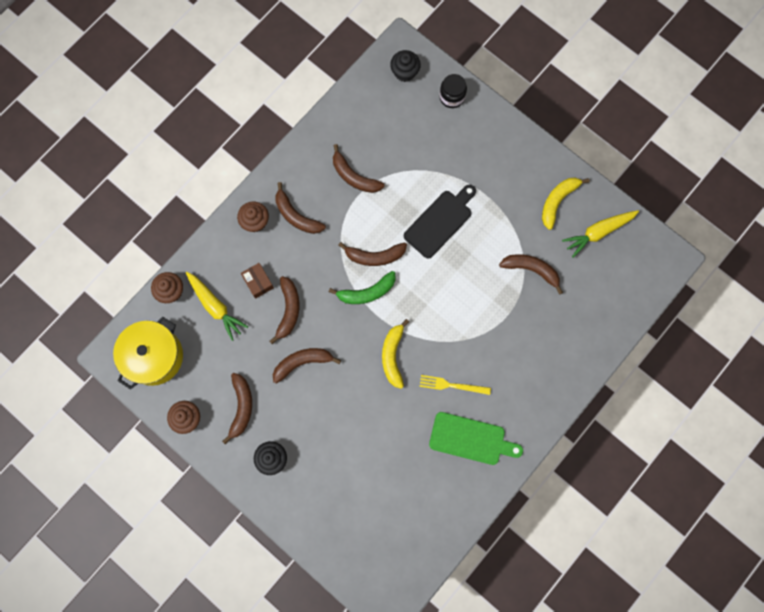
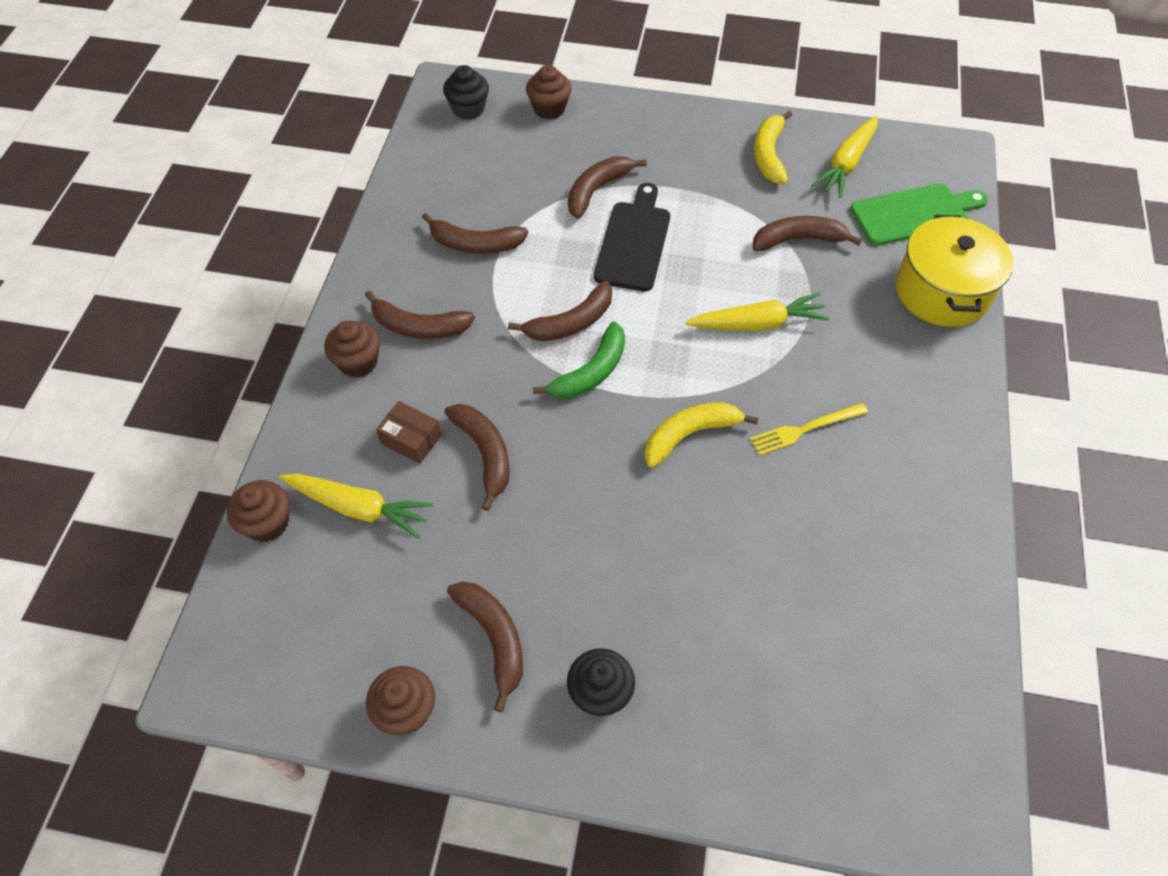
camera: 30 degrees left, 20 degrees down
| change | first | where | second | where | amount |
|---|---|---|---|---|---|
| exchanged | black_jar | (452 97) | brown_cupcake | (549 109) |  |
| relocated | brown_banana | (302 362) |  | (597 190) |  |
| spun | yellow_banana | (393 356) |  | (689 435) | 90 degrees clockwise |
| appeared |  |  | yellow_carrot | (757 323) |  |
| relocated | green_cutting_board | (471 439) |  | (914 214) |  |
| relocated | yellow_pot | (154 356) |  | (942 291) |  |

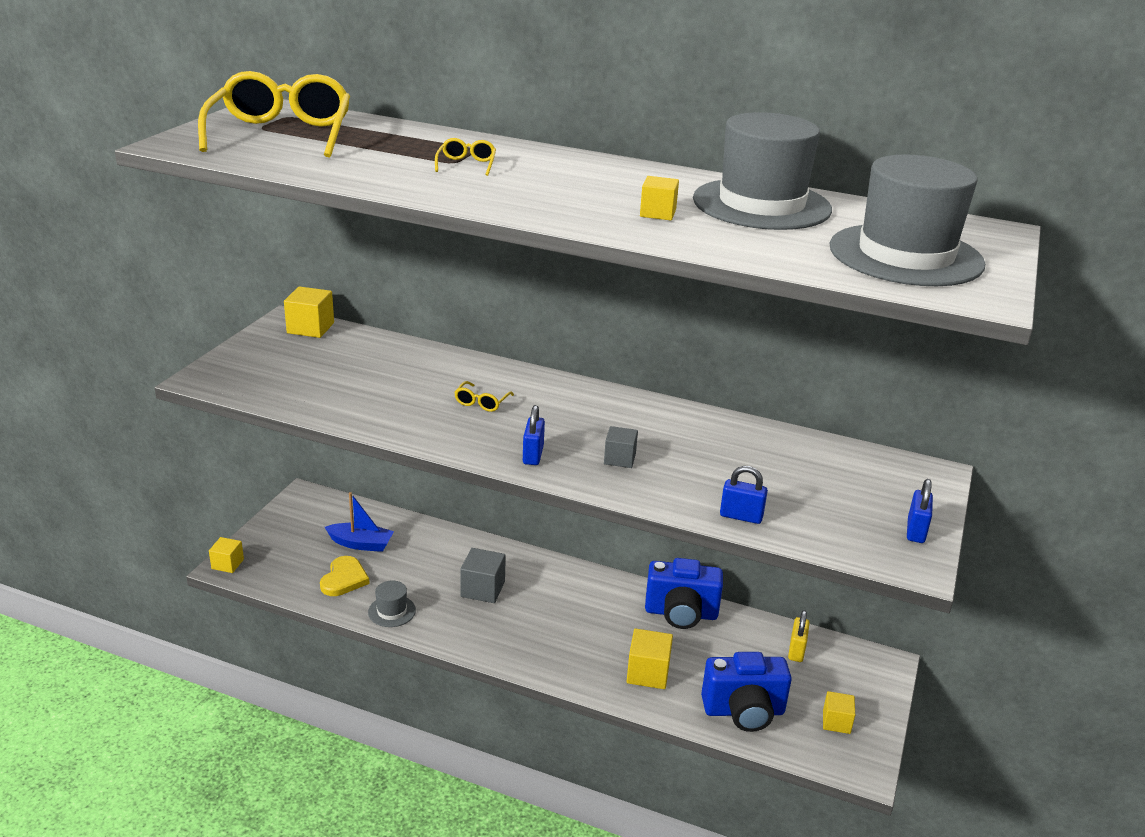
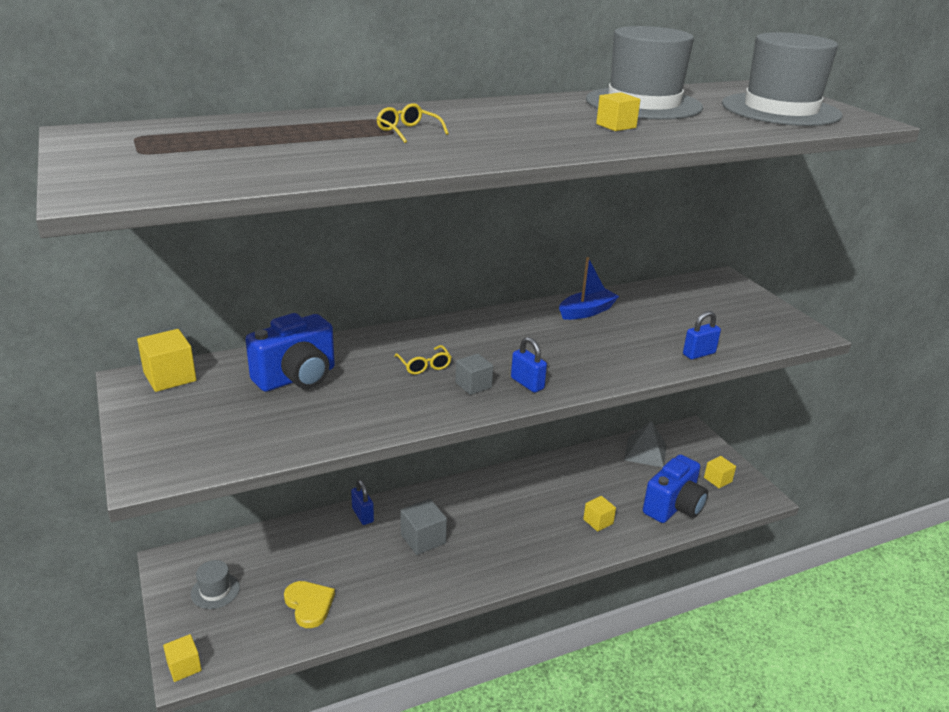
camera: 45 degrees left, 0 degrees up
| change | first | where | second | where | amount |
|---|---|---|---|---|---|
| relocated | grey_hat | (392 611) |  | (215 591) |  |
| relocated | blue_camera | (681 613) |  | (297 378) |  |
| relocated | blue_padlock | (915 531) |  | (362 515) |  |
| relocated | grey_cube | (619 459) |  | (473 385) |  |
| relocated | blue_boat | (361 544) |  | (587 311) |  |
| size | yellow_cube | (648 673) |  | (598 521) | x0.66 |
| exchanged | yellow_padlock | (796 650) | grey_pyramid | (645 452) |  |
| missing | yellow_glasses | (281 134) |  |  |  |

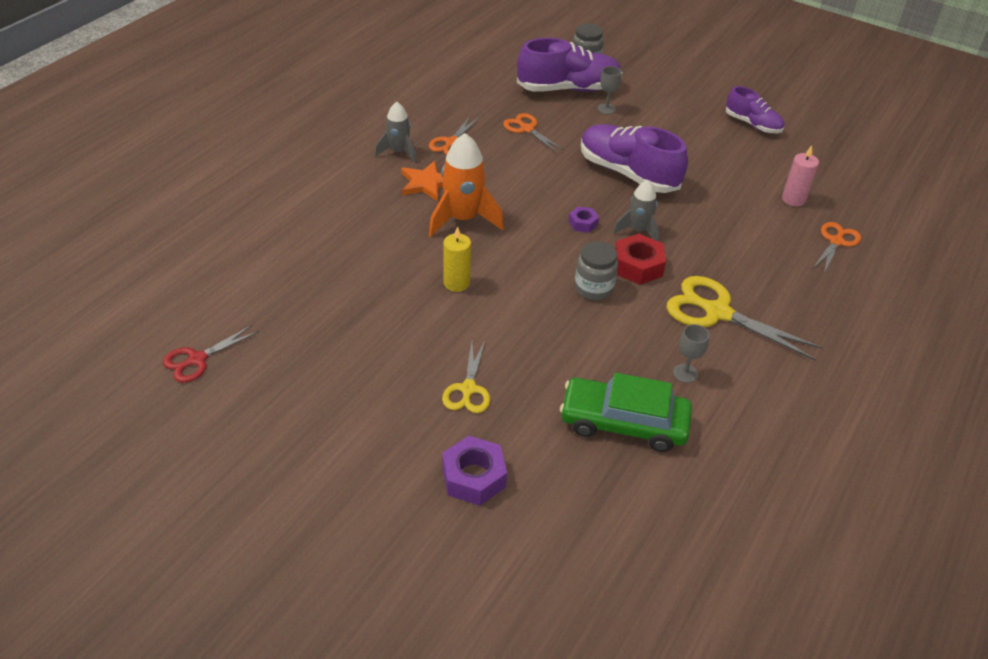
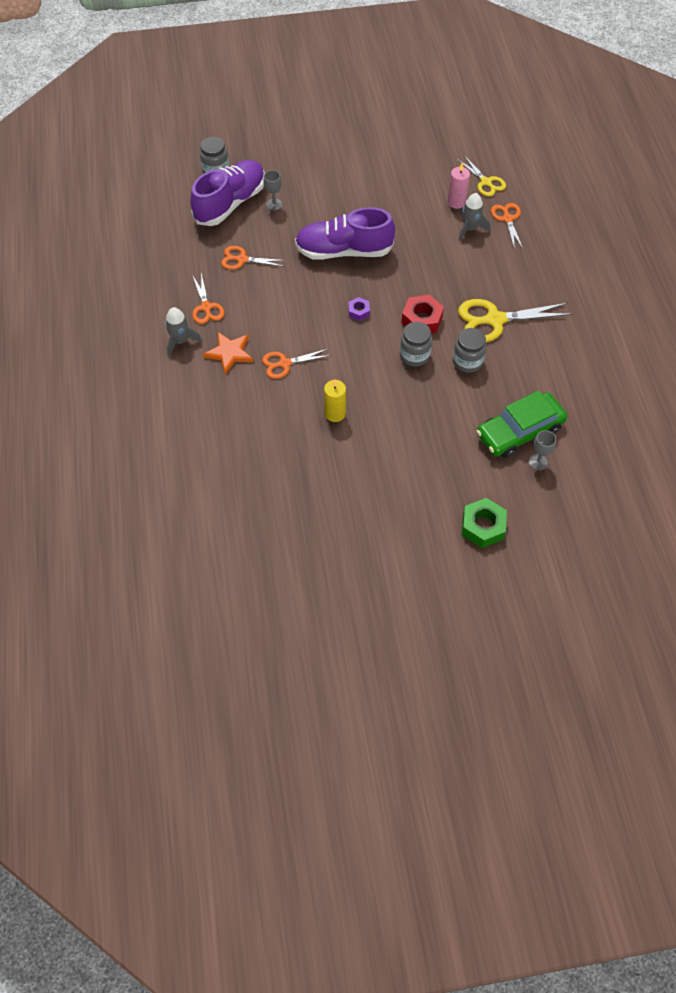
camera: 40 degrees left, 15 degrees up
| change | first | where | second | where | amount |
|---|---|---|---|---|---|
| exchanged | orange_rocket | (463 219) | orange_scissors | (284 363) |  |
| appeared |  |  | grey_jar | (467 361) |  |
| relocated | yellow_scissors | (468 389) |  | (486 182) |  |
| relocated | grey_rocket | (638 230) |  | (470 229) |  |
| colour | purple_nut | (474 477) | green_nut | (483 526) |  |
| relocated | grey_goblet | (685 373) |  | (538 462) |  |
| missing | red_scissors | (197 359) |  |  |  |
| missing | purple_shoe | (752 124) |  |  |  |

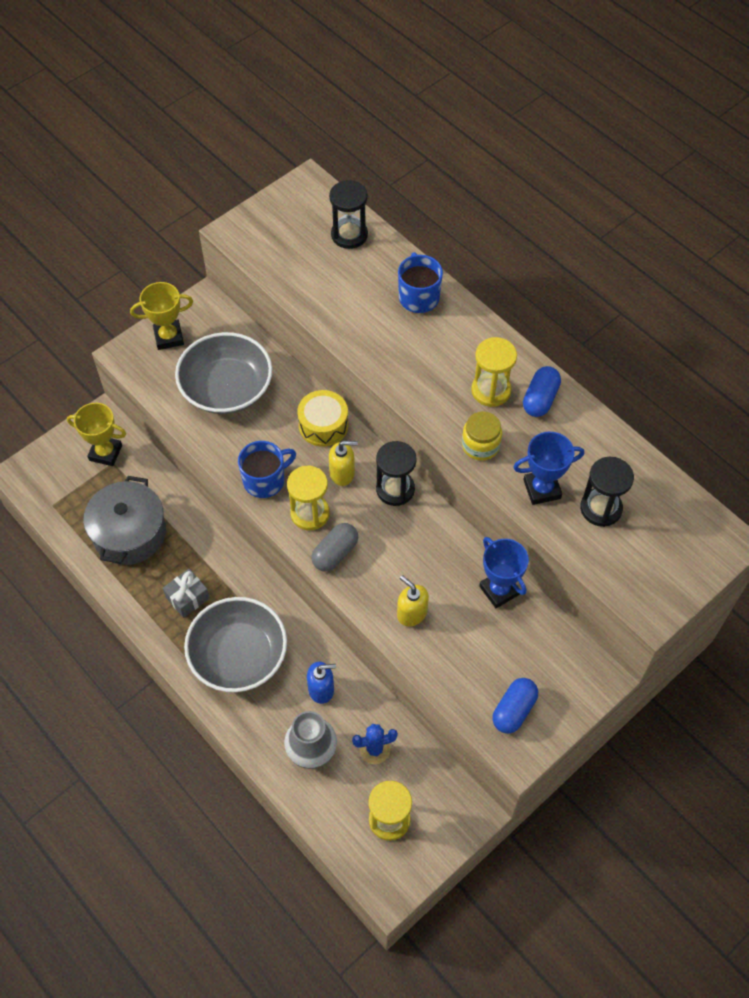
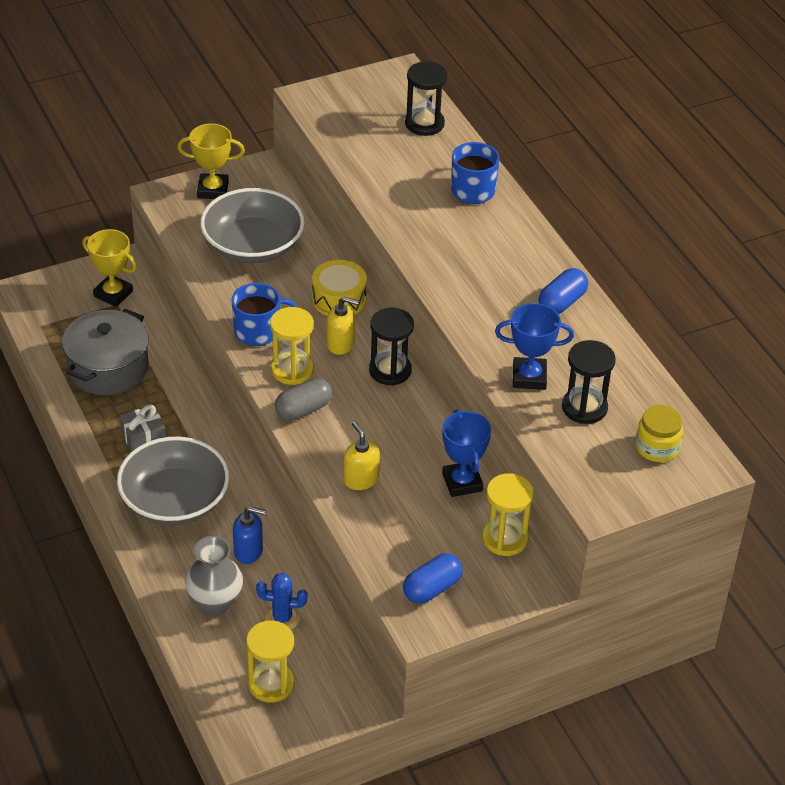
camera: 15 degrees right, 15 degrees down
| change | first | where | second | where | amount |
|---|---|---|---|---|---|
| relocated | yellow_hourglass | (491 390) |  | (505 538) |  |
| relocated | yellow_jar | (480 445) |  | (657 447) |  |

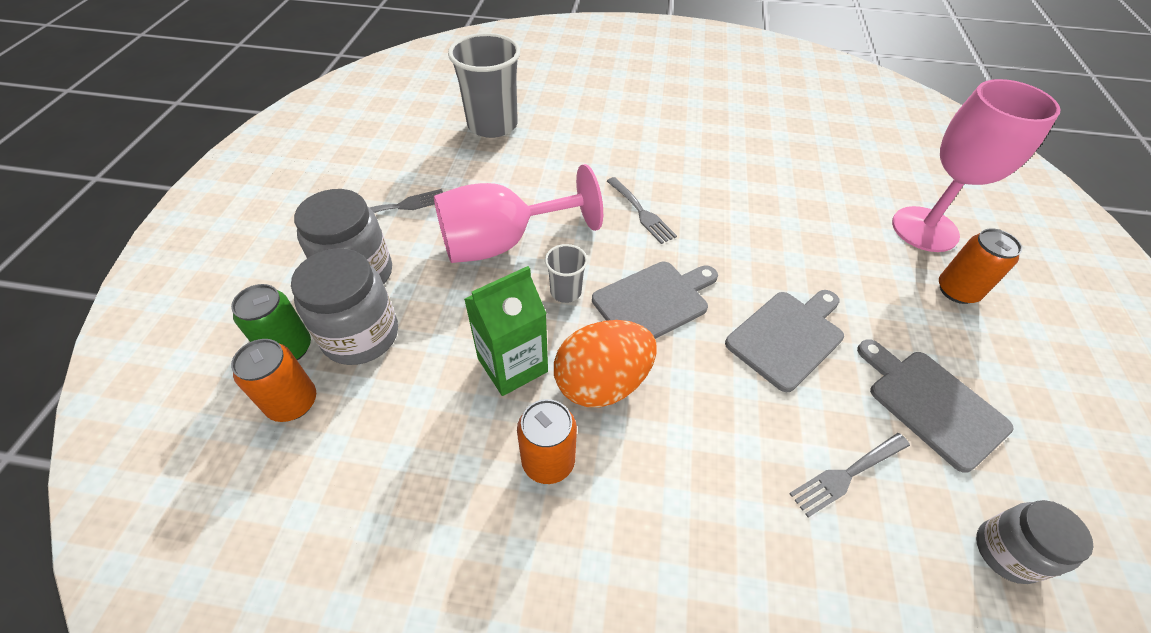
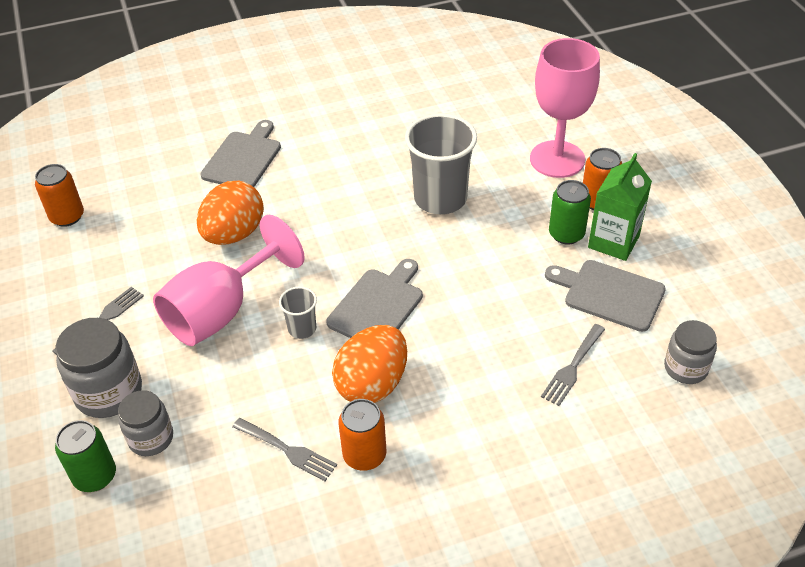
camera: 25 degrees left, 5 degrees down
| change | first | where | second | where | amount |
|---|---|---|---|---|---|
| relocated | orange_can | (293 402) |  | (67 217) |  |
| size | grey_jar | (360 335) |  | (151 438) | x0.64 |
| appeared |  |  | orange_egg | (234 234) |  |
| relocated | grey_cutting_board | (787 337) |  | (243 158) |  |
| relocated | grey_fork | (641 212) |  | (288 450) |  |
| relocated | grey_cup | (492 125) |  | (440 198) |  |
| appeared |  |  | green_can | (566 234) |  |
| relocated | green_carton | (512 365) |  | (613 242) |  |

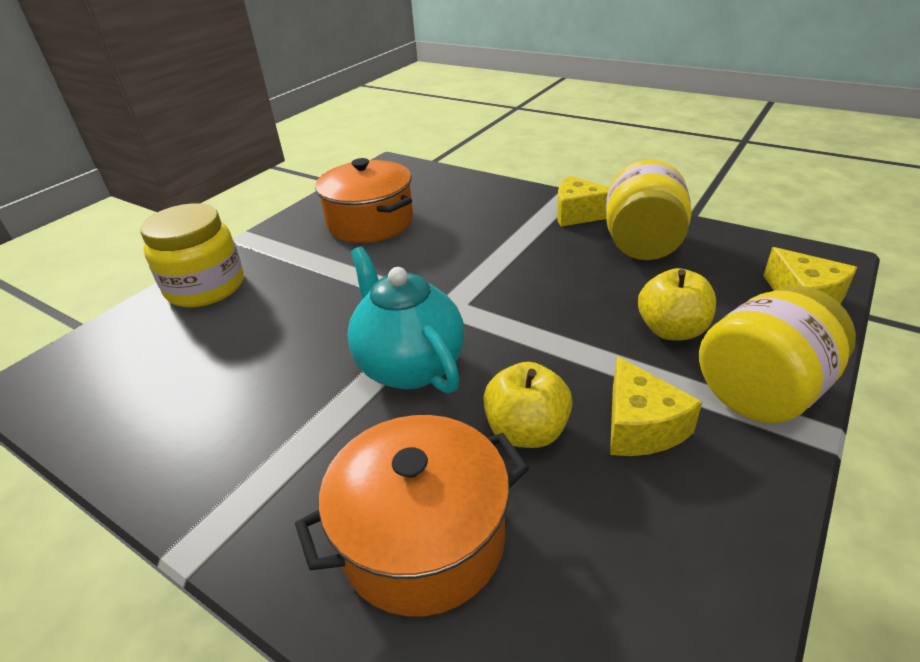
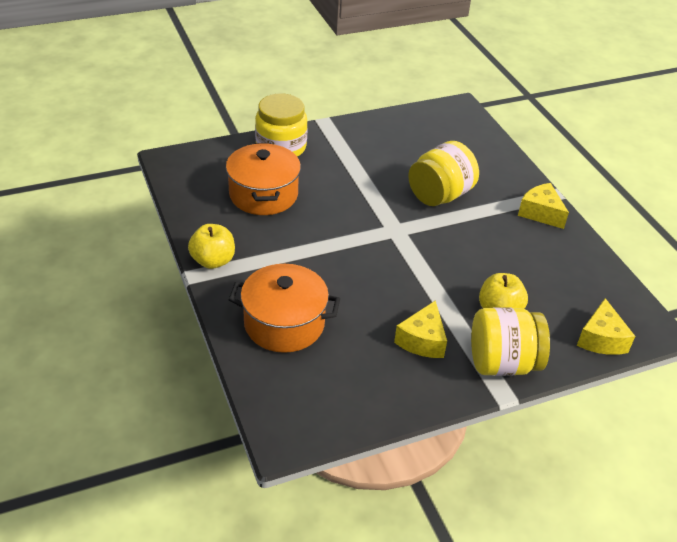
camera: 30 degrees right, 5 degrees up
| change | first | where | second | where | amount |
|---|---|---|---|---|---|
| relocated | yellow_apple | (526 431) |  | (213 261) |  |
| relocated | orange_pot | (370 222) |  | (263 194) |  |
| relocated | yellow_jar | (642 245) |  | (440 195) |  |
| missing | turquoise_teapot | (409 366) |  |  |  |

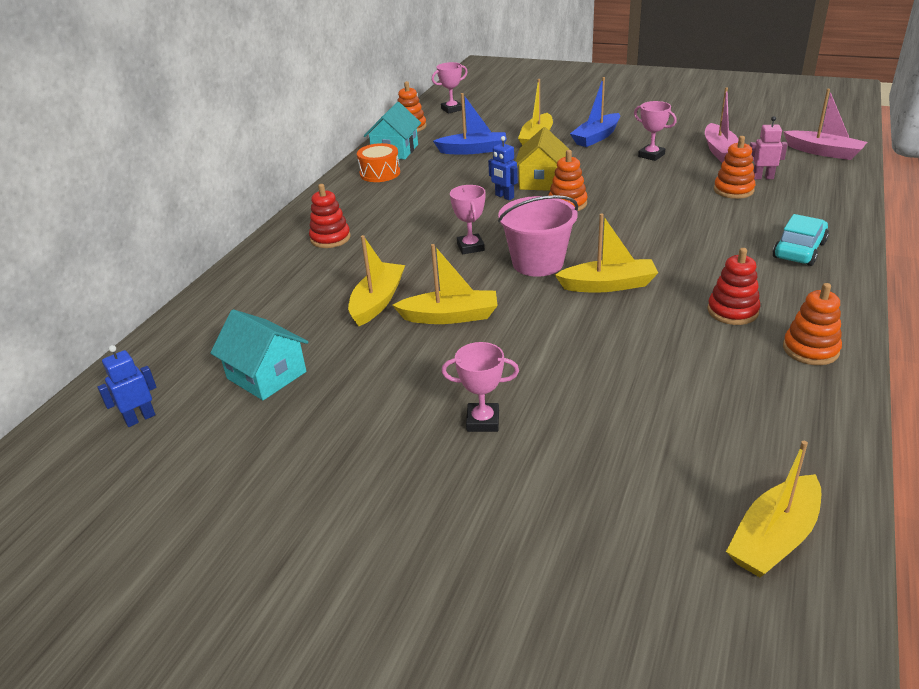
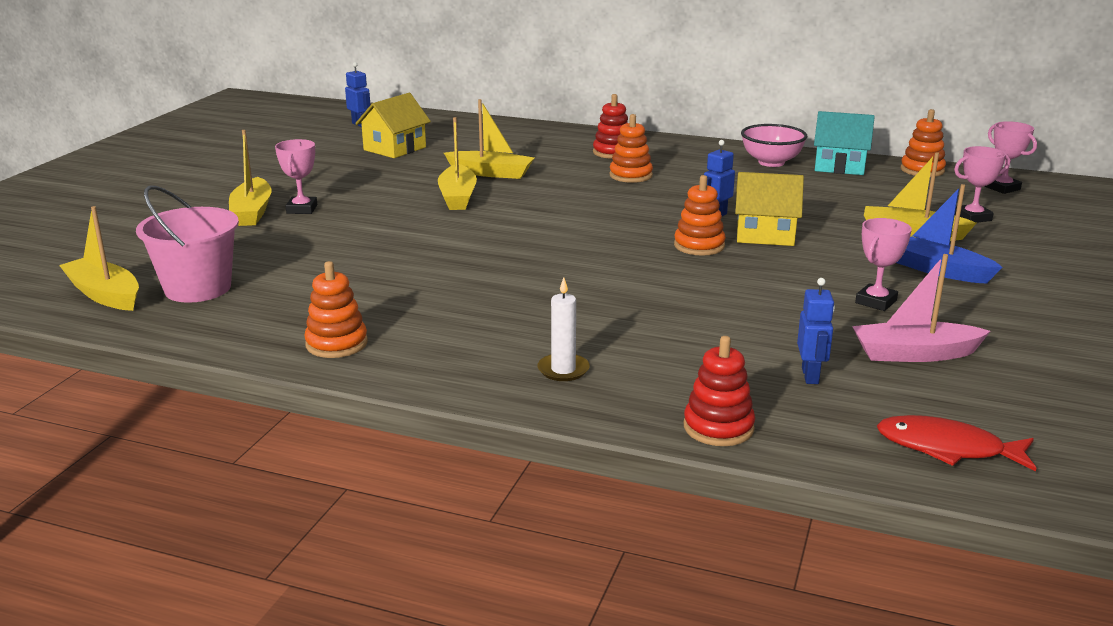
camera: 85 degrees right, 10 degrees down
| change | first | where | second | where | amount |
|---|---|---|---|---|---|
| relocated | pink_bucket | (537 263) |  | (198 288) |  |
| relocated | yellow_boat | (608 285) |  | (252 212) |  |
| colour | turquoise_house | (266 375) | yellow_house | (395 148) |  |
| exchanged | turquoise_car | (799 250) | white_candle | (563 370) |  |
| relocated | orange_stacking_toy | (733 190) |  | (631 175) |  |
| relocated | red_stacking_toy | (732 311) |  | (718 427) |  |
| exchanged | orange_drum | (380 173) | pink_bowl | (771 162) |  |
| colour | pink_robot | (763 177) | blue_robot | (810 376) |  |
| exchanged | pink_boat | (823 152) | red_fish | (947 448) |  |
| relocated | pink_trophy | (470 247) |  | (973 217) |  |
| missing | blue_boat | (473 150) |  |  |  |

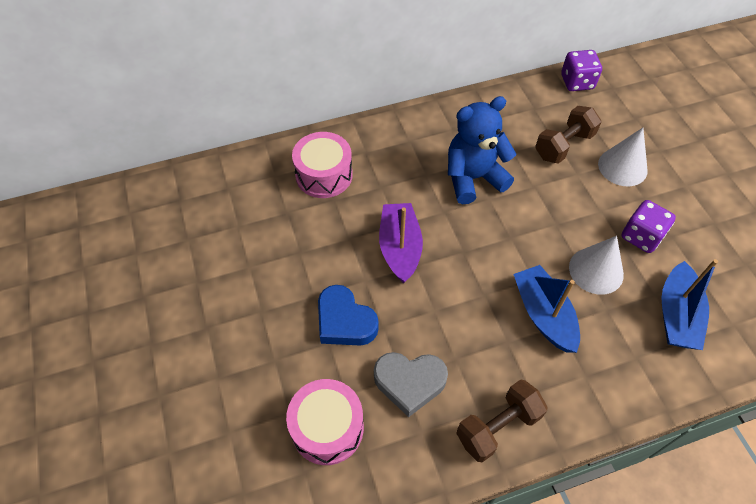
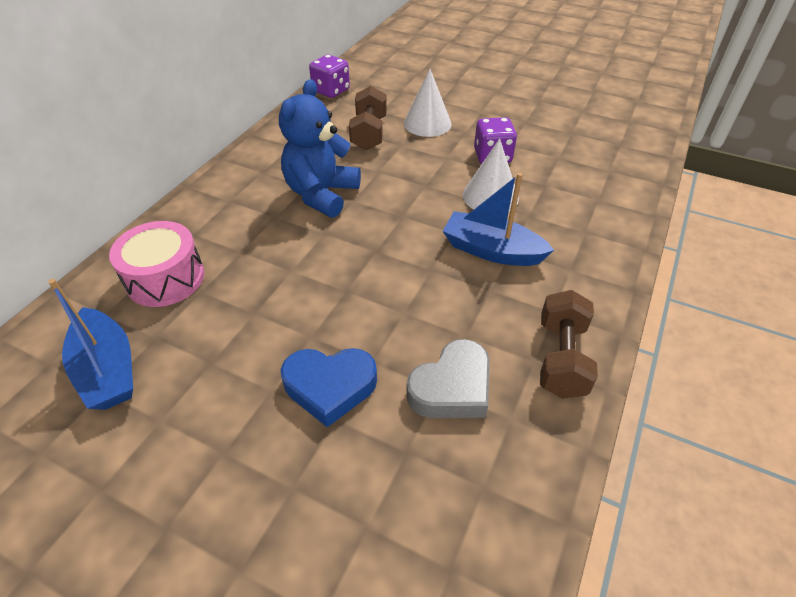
camera: 45 degrees left, 10 degrees down
| change | first | where | second | where | amount |
|---|---|---|---|---|---|
| relocated | blue_boat | (676 315) |  | (108 370) |  |
| missing | pink_drum | (327 428) |  |  |  |
| missing | purple_boat | (400 248) |  |  |  |

